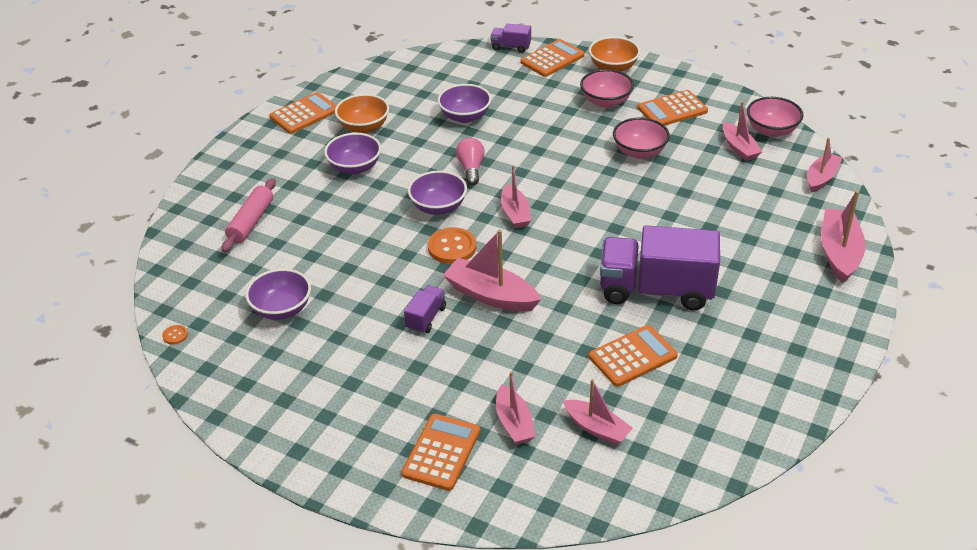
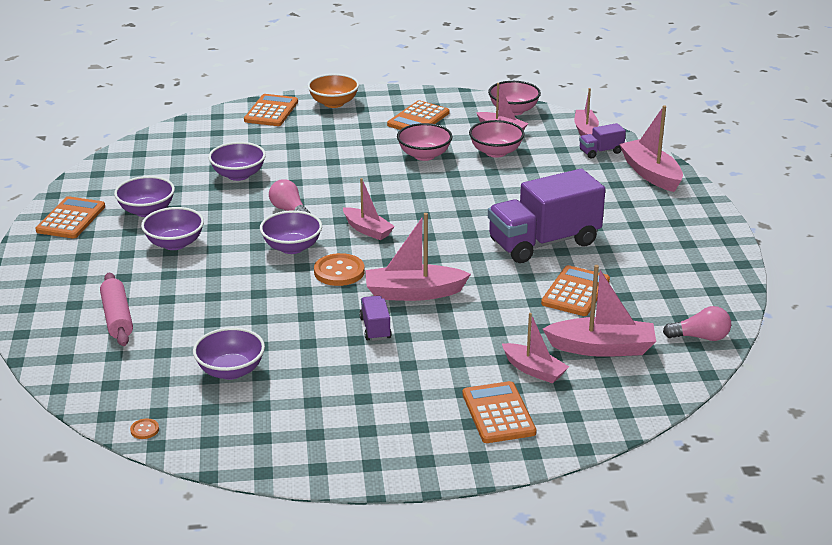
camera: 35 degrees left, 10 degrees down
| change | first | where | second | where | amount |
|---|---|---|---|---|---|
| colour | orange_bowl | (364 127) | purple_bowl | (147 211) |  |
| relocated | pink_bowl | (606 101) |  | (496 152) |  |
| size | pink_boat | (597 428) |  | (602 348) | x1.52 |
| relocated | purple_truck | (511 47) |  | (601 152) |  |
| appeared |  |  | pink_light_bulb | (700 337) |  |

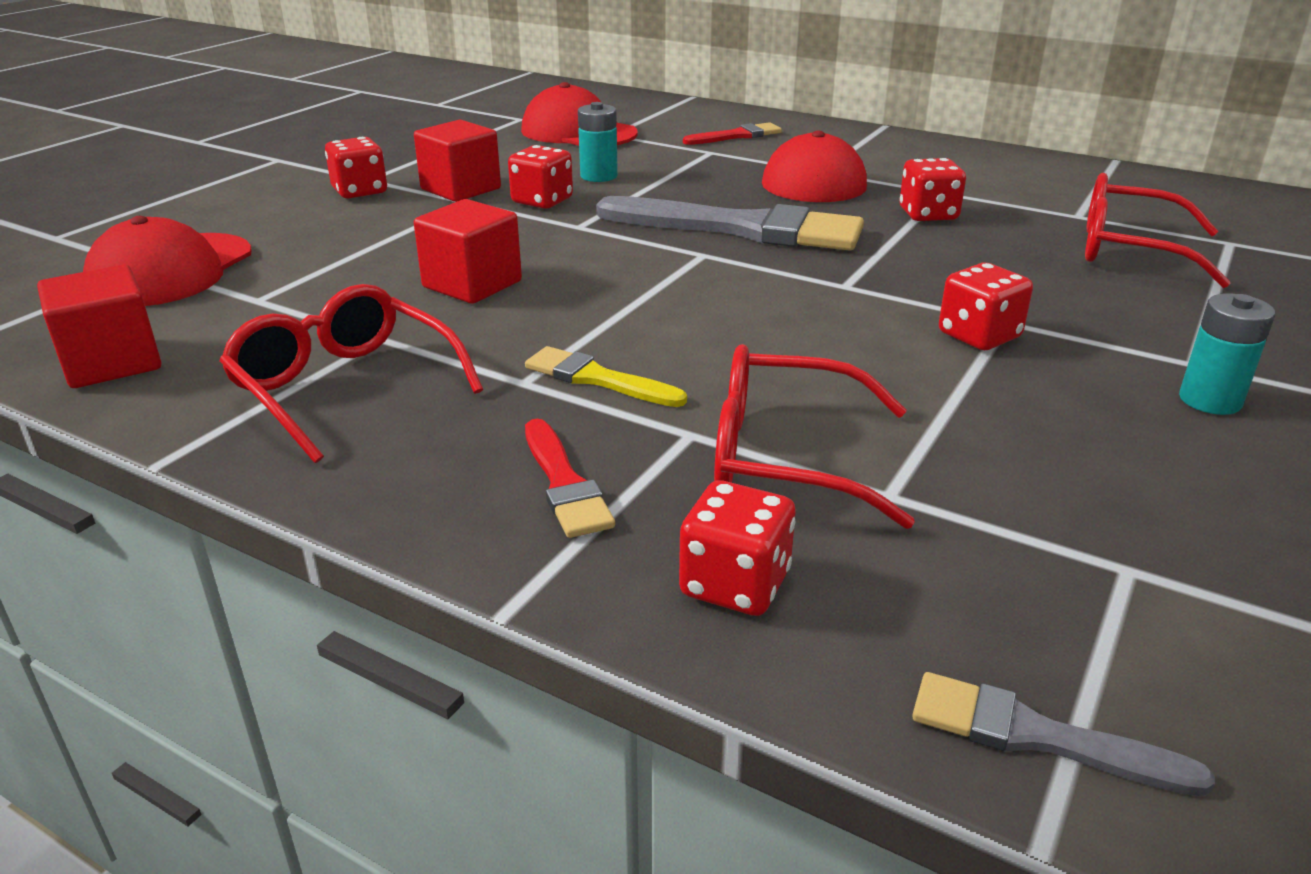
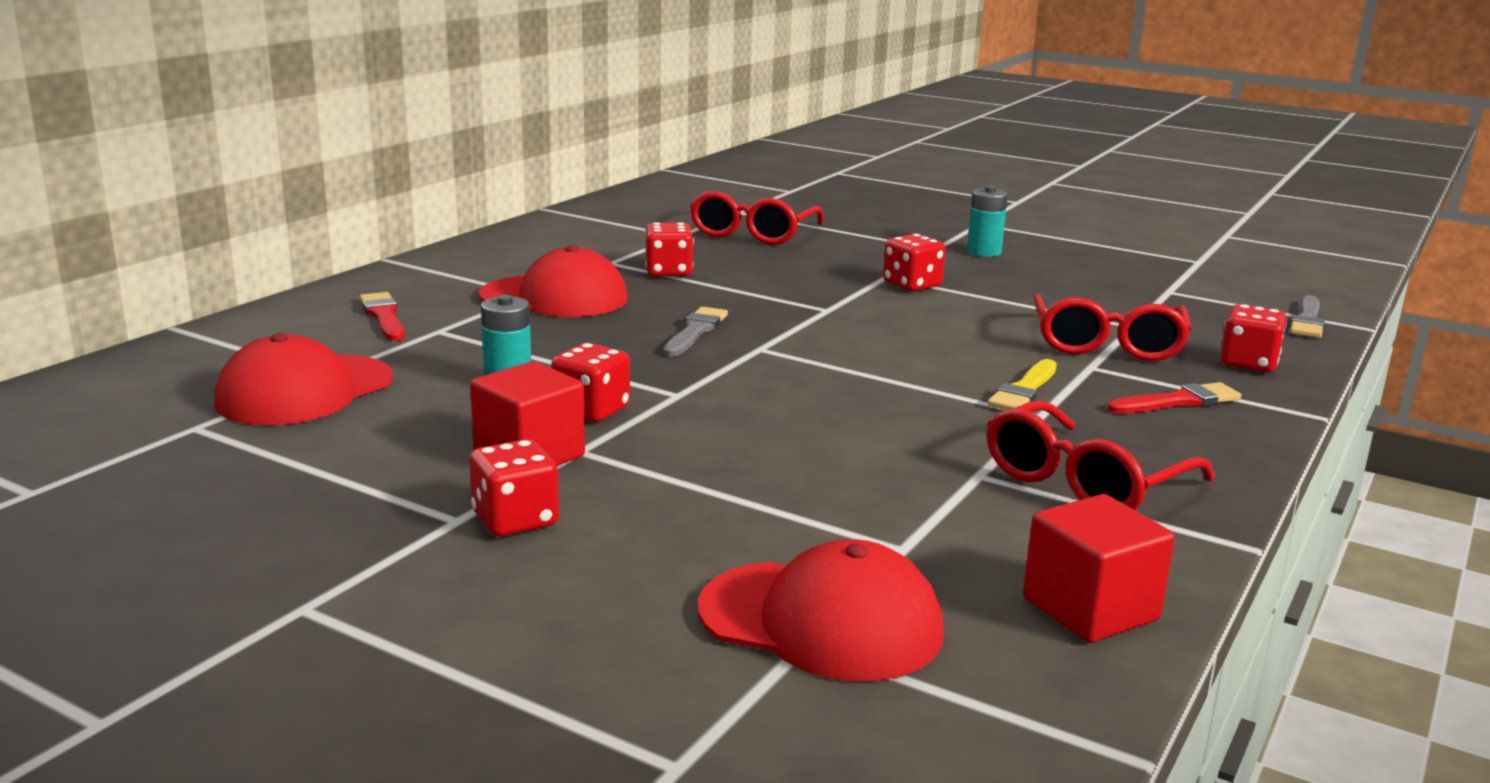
camera: 90 degrees left, 10 degrees down
| change | first | where | second | where | amount |
|---|---|---|---|---|---|
| size | grey_brush | (741 228) |  | (695 331) | x0.49 |
| missing | red_cube | (472 284) |  |  |  |

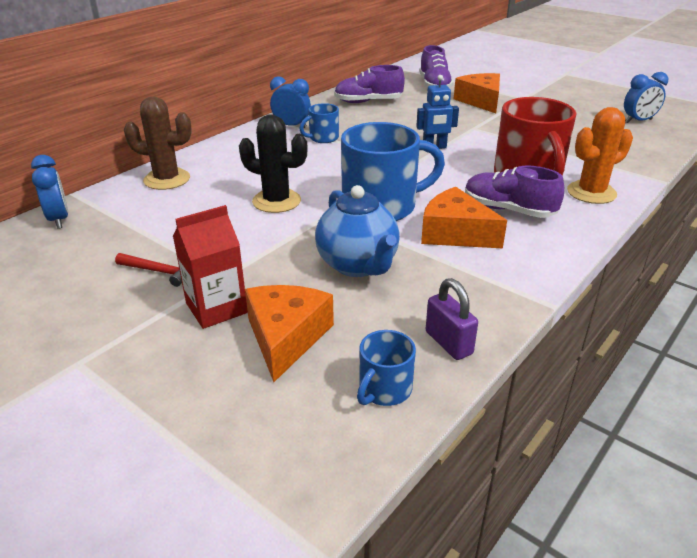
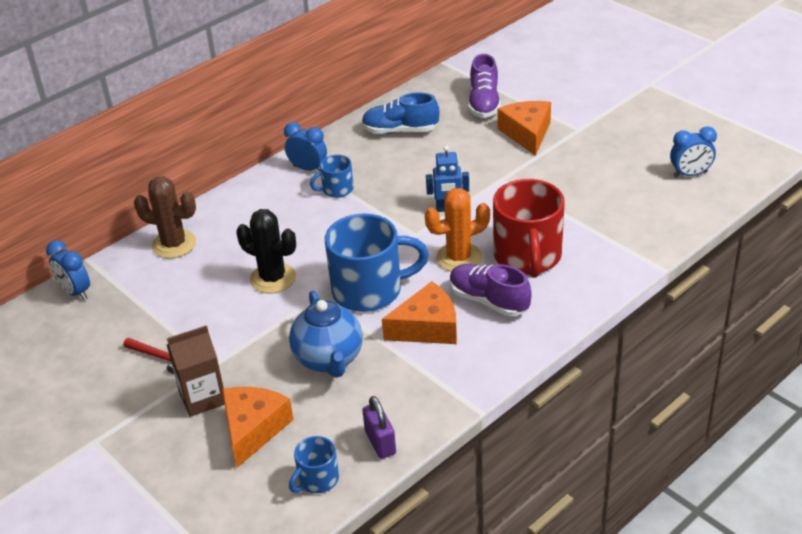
camera: 10 degrees right, 5 degrees up
| change | first | where | second | where | amount |
|---|---|---|---|---|---|
| spun | blue_clock | (59 219) |  | (75 292) | 150 degrees clockwise |
| colour | red_carton | (216 308) | brown_carton | (202 397) |  |
| colour | purple_shoe | (368 102) | blue_shoe | (400 130) |  |
| spun | orange_cheese | (455 233) |  | (427 327) | 120 degrees clockwise |
| relocated | orange_cactus | (591 193) |  | (459 258) |  |

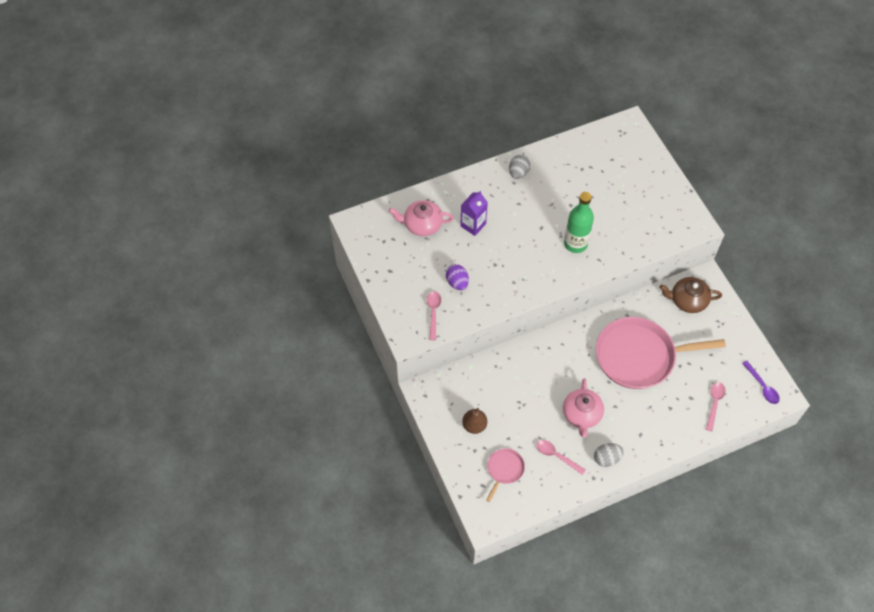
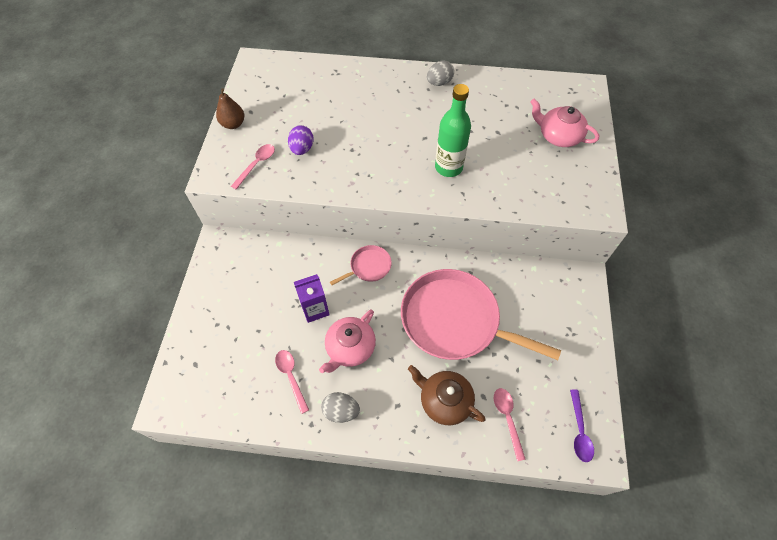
camera: 30 degrees right, 0 degrees up
| change | first | where | second | where | amount |
|---|---|---|---|---|---|
| relocated | brown_pear | (474 425) |  | (233 124) |  |
| relocated | purple_carton | (473 225) |  | (315 309) |  |
| relocated | pink_pan | (504 470) |  | (368 267) |  |
| relocated | brown_teapot | (687 300) |  | (444 401) |  |
| spun | pink_spoon | (714 403) |  | (507 418) | 60 degrees counterclockwise |
| relocated | pink_teapot | (422 224) |  | (558 136) |  |

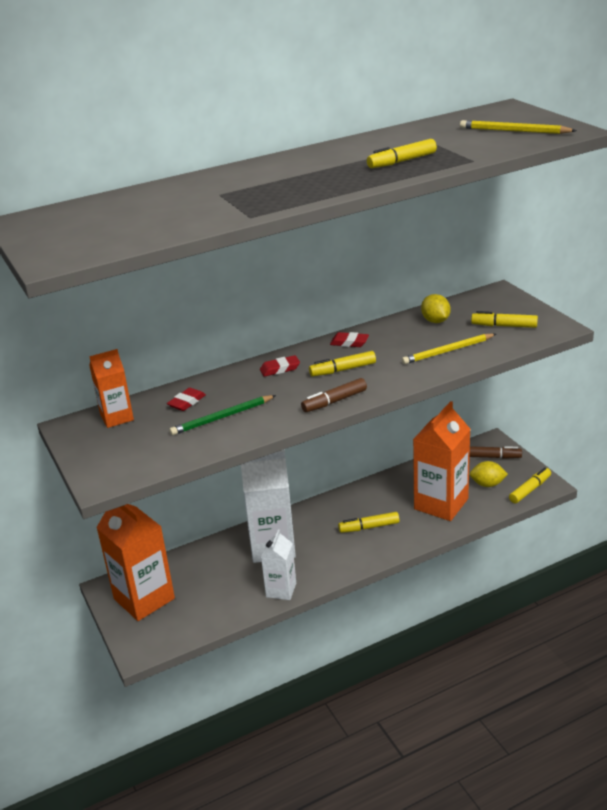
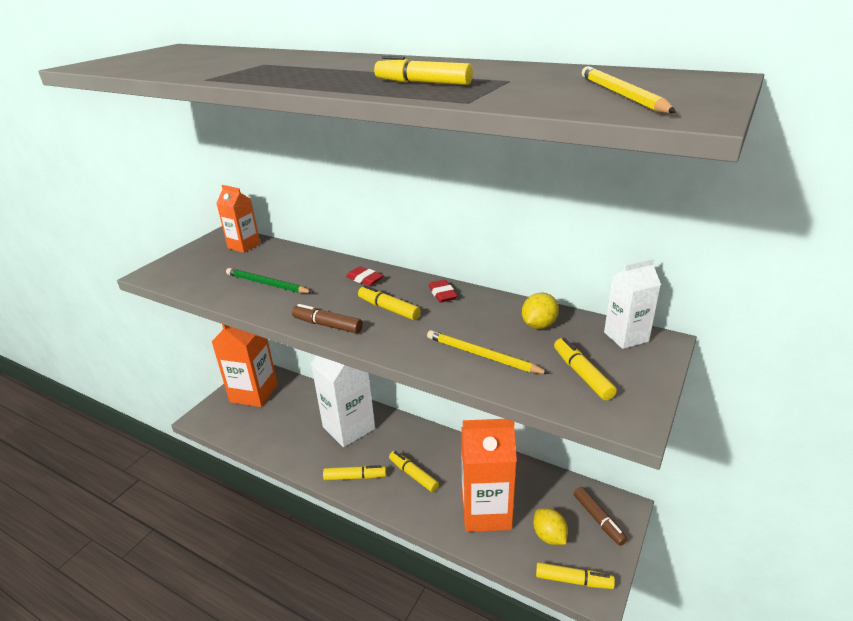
camera: 55 degrees right, 0 degrees up
| change | first | where | second | where | amount |
|---|---|---|---|---|---|
| appeared |  |  | yellow_marker | (355 477) |  |
| relocated | white_carton | (281 590) |  | (626 337) |  |
| missing | red_eraser | (187 402) |  |  |  |

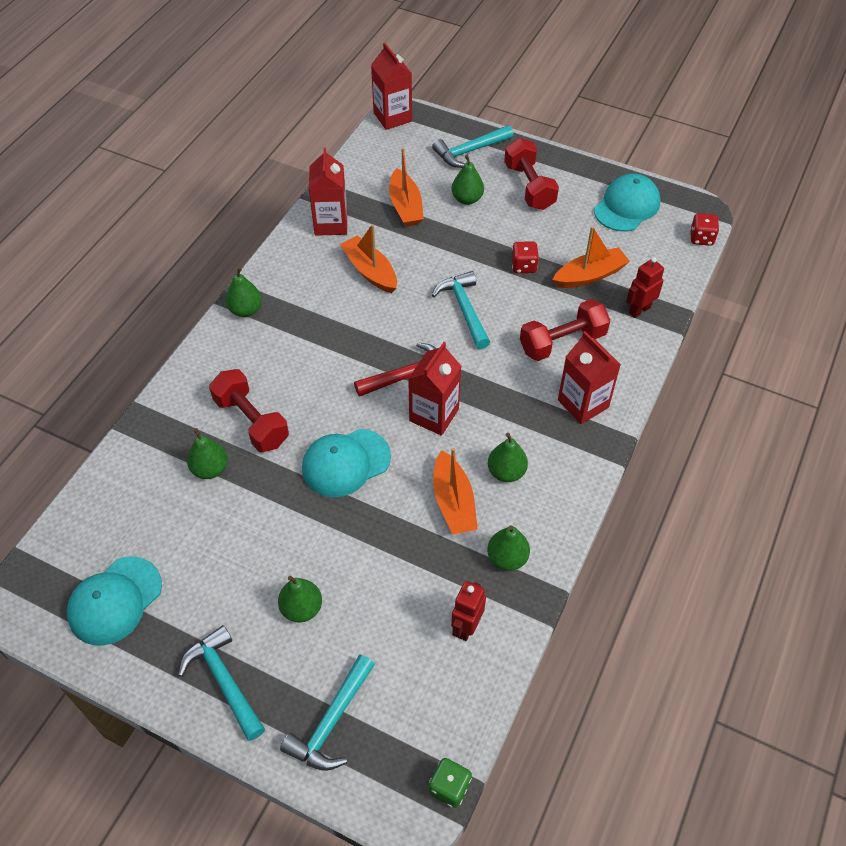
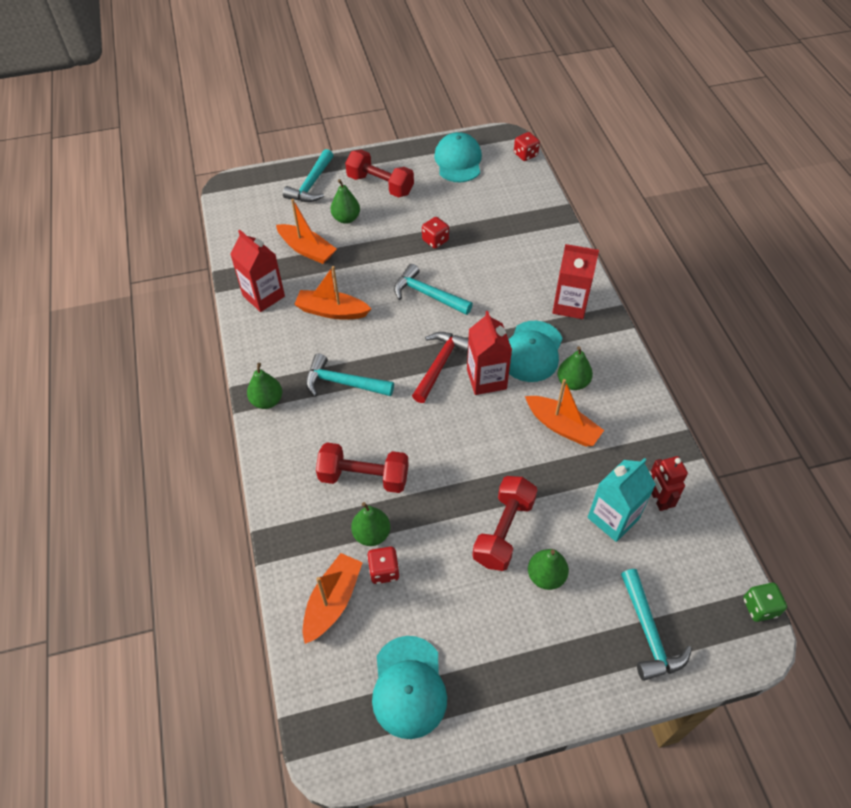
camera: 40 degrees left, 0 degrees up
| change | first | where | second | where | amount |
|---|---|---|---|---|---|
| relocated | orange_boat | (590 275) |  | (332 601) |  |
| relocated | turquoise_hammer | (224 681) |  | (343 383) |  |
| appeared |  |  | red_dice | (384 571) |  |
| relocated | red_dumbbell | (562 342) |  | (503 531) |  |
| relocated | turquoise_cap | (345 463) |  | (532 351) |  |
| appeared |  |  | turquoise_carton | (613 518) |  |
| missing | red_carton | (392 117) |  |  |  |
| missing | green_pear | (507 558) |  |  |  |
| missing | red_robot | (639 310) |  |  |  |

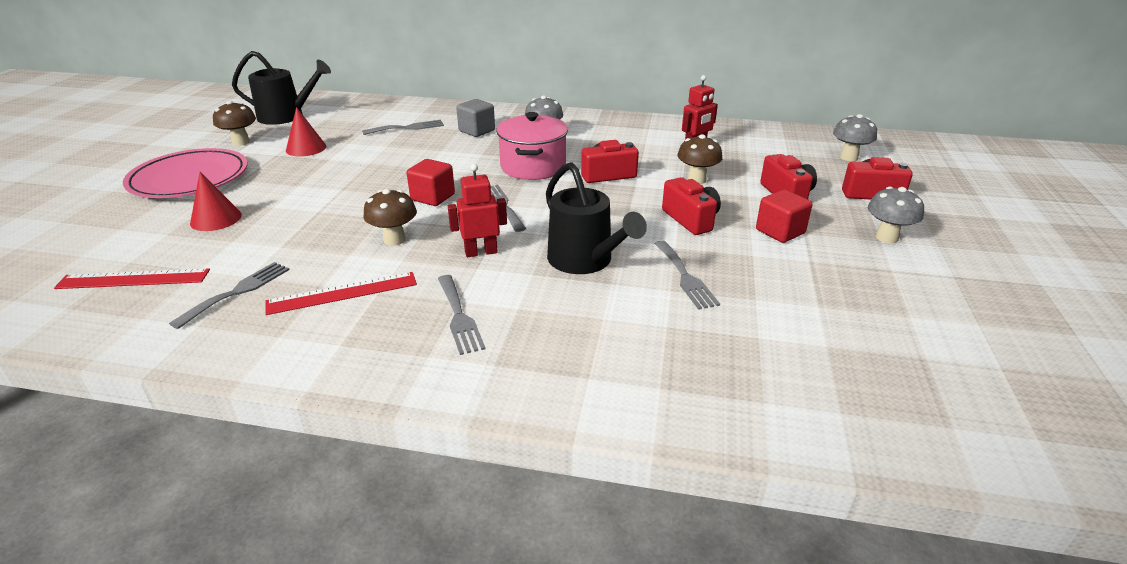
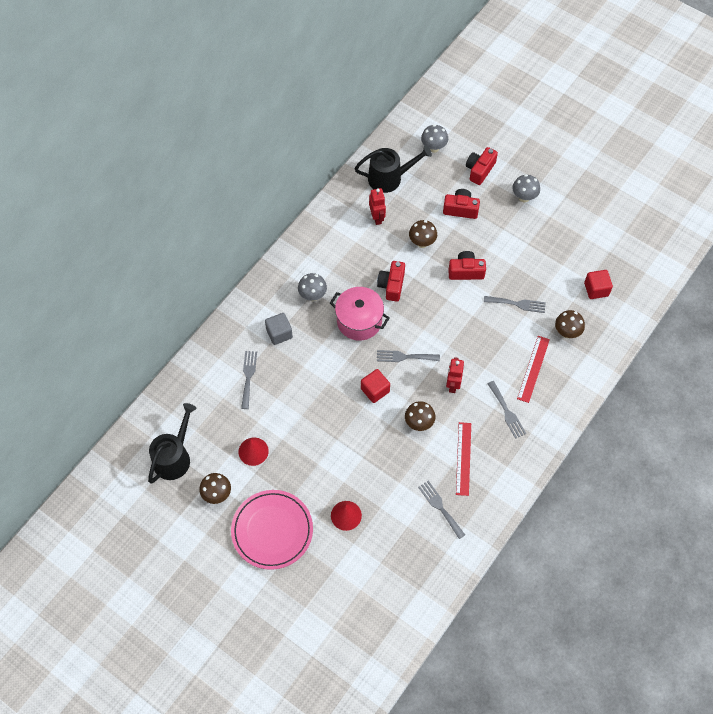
camera: 65 degrees left, 30 degrees up
| change | first | where | second | where | amount |
|---|---|---|---|---|---|
| relocated | black_watering_can | (584 260) |  | (389 178) |  |
| spun | grey_fork | (459 317) |  | (507 412) | 60 degrees clockwise |
| relocated | red_ruler | (134 279) |  | (533 369) |  |
| appeared |  |  | brown_mushroom | (567 332) |  |
| relocated | red_cube | (780 232) |  | (596 289) |  |

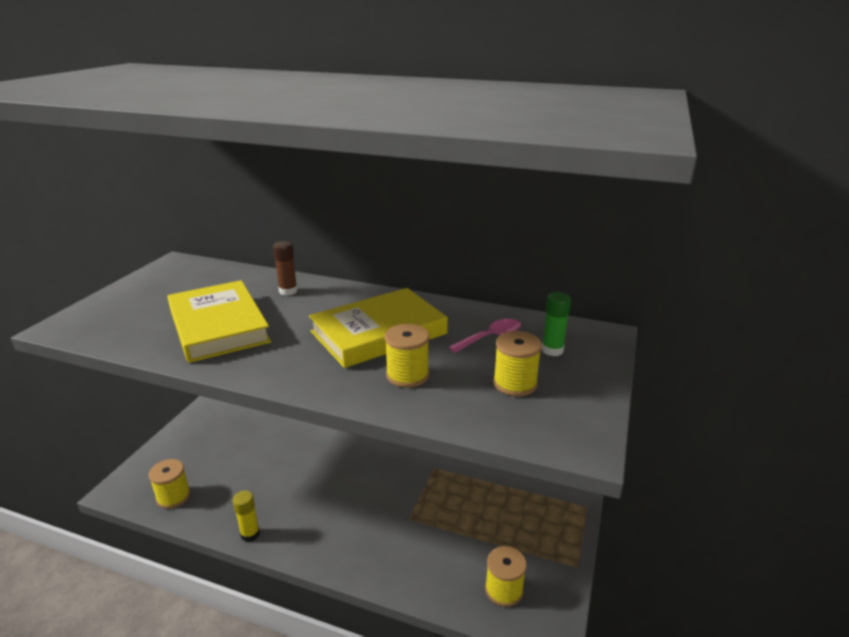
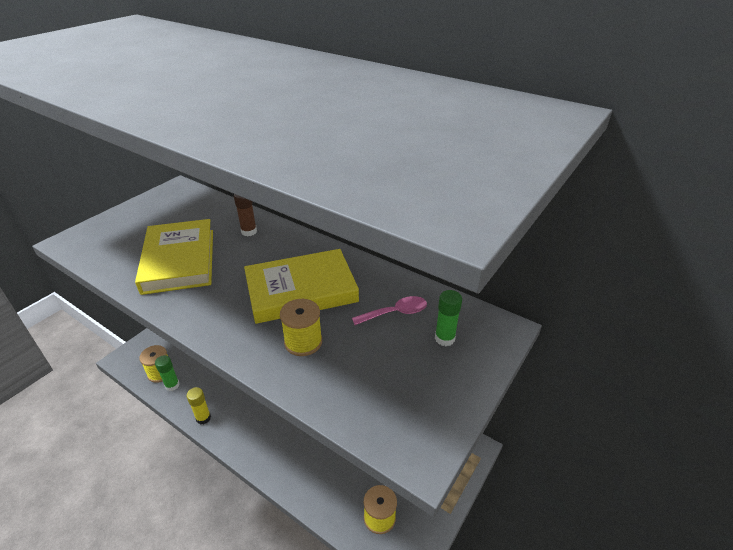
camera: 15 degrees right, 10 degrees up
| change | first | where | second | where | amount |
|---|---|---|---|---|---|
| appeared |  |  | green_glue_stick | (172 385) |  |
| missing | yellow_spool | (515 383) |  |  |  |

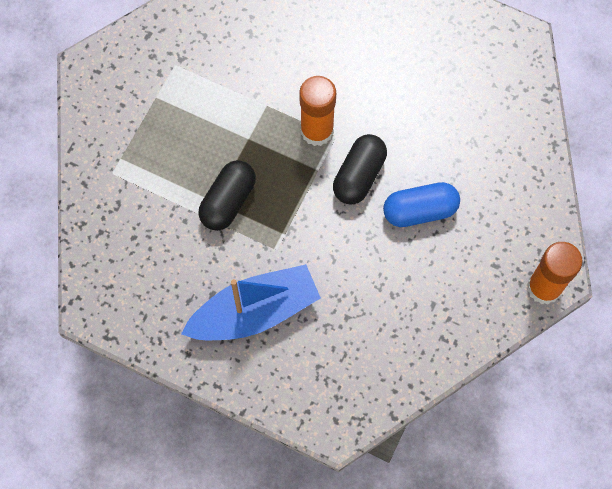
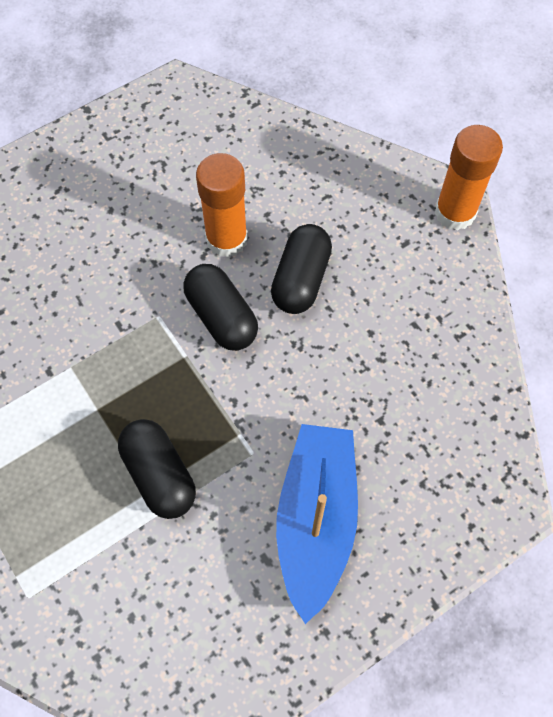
camera: 60 degrees left, 5 degrees down
| change | first | where | second | where | amount |
|---|---|---|---|---|---|
| relocated | orange_glue_stick | (317 130) |  | (226 239) |  |
| colour | blue_capsule | (420 210) | black_capsule | (301 279) |  |

